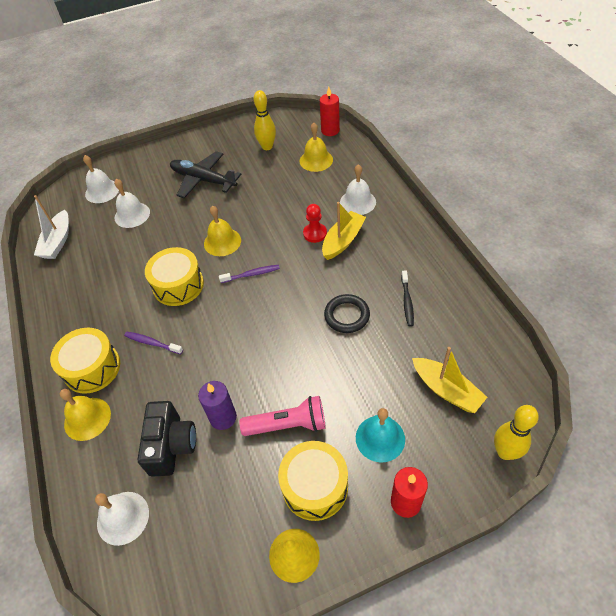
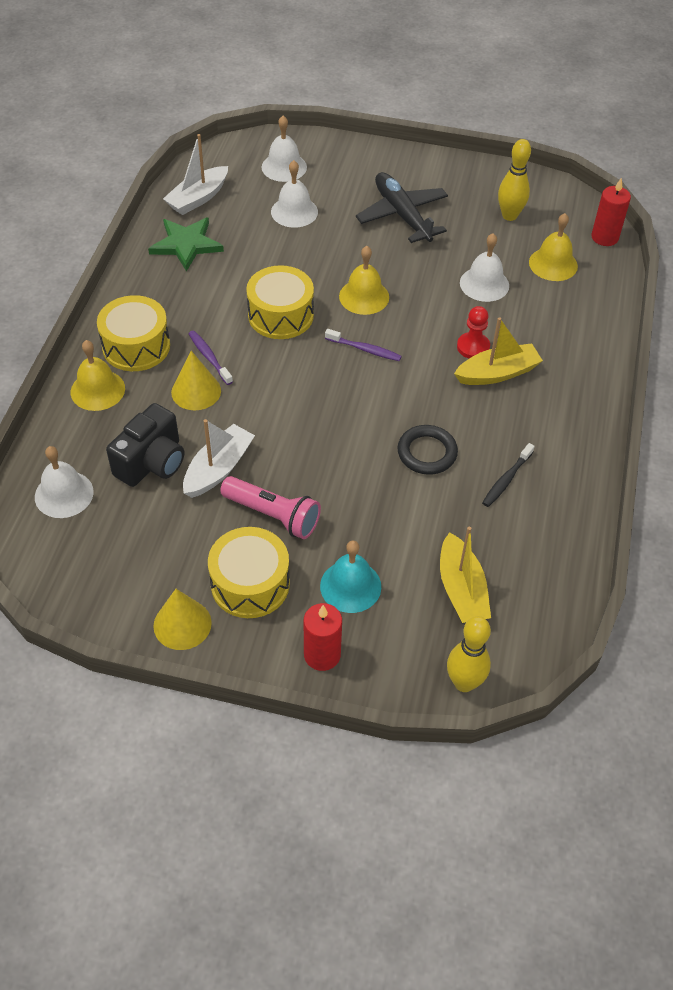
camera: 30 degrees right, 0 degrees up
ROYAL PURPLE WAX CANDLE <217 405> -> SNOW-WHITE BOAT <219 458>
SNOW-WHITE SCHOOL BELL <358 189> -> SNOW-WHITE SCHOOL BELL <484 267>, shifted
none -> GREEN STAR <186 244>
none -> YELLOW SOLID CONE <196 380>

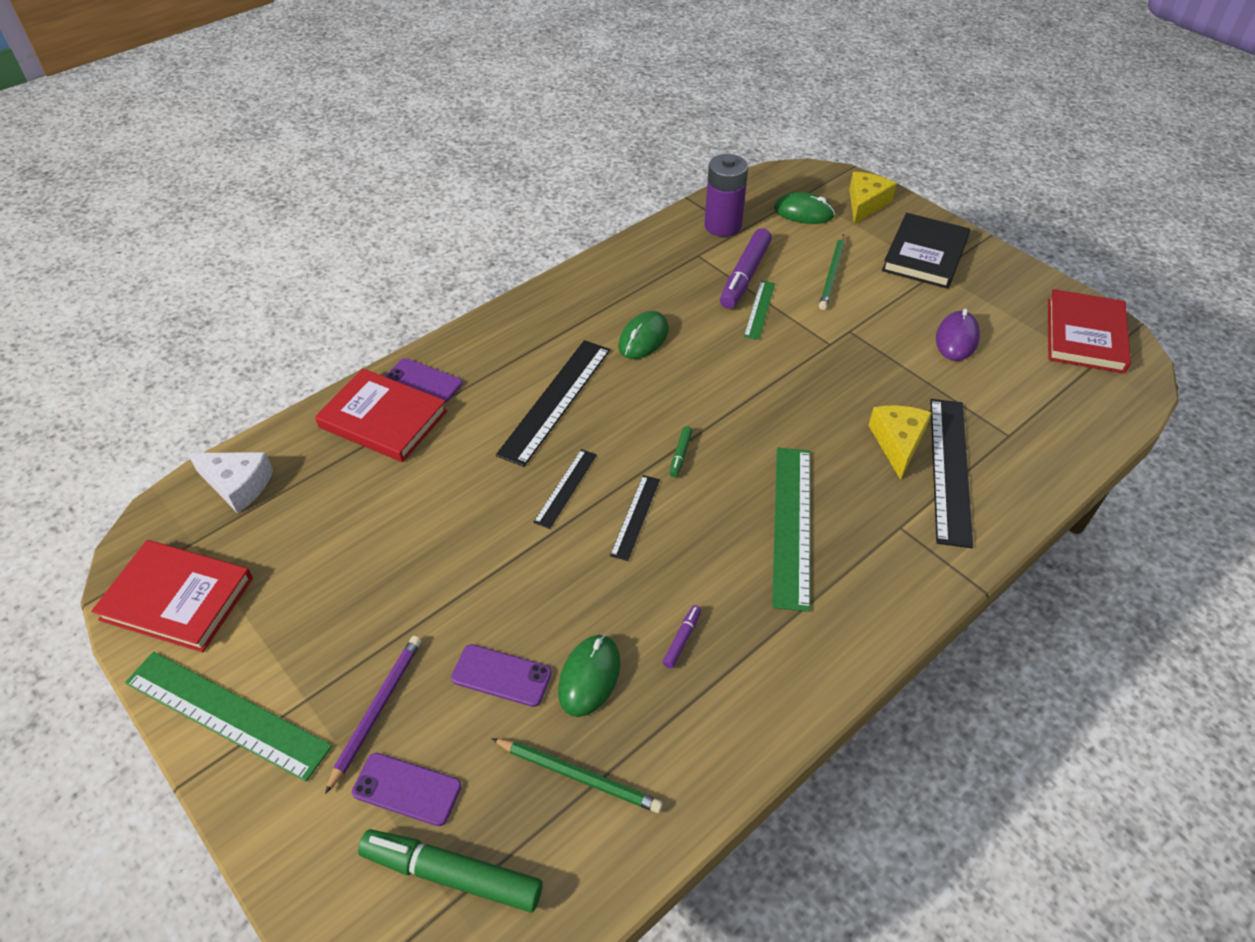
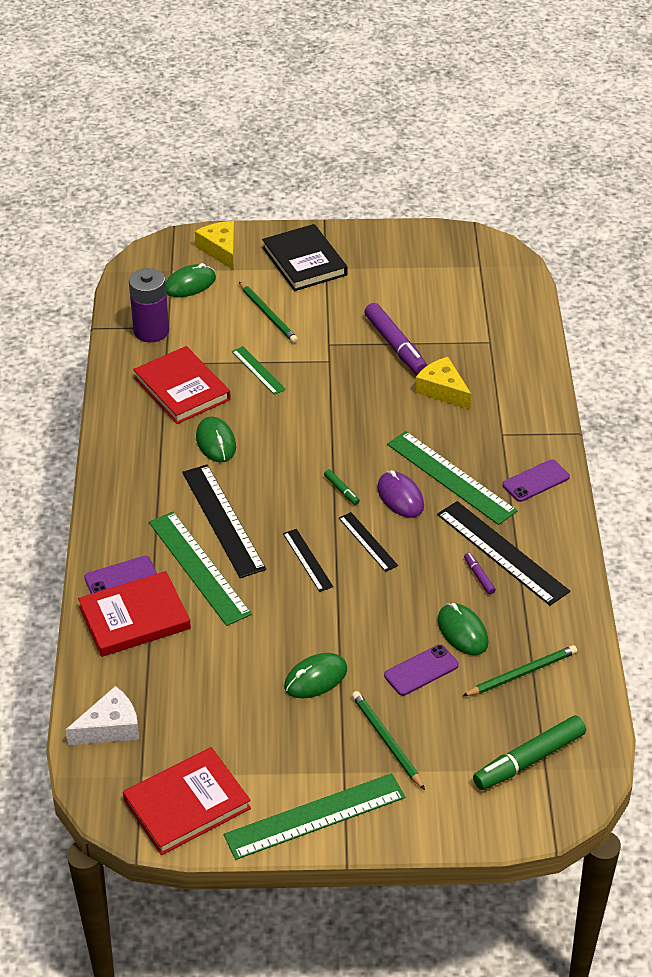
camera: 50 degrees left, 5 degrees down
ROYAL PURPLE WOODEN PENCIL <373 715> -> GREEN WOODEN PENCIL <388 740>
ROYAL PURPLE MOBILE PHONE <407 789> -> ROYAL PURPLE MOBILE PHONE <536 480>, shifted
ROYAL PURPLE FELT PEN <746 268> -> ROYAL PURPLE FELT PEN <396 339>, shifted
EBONY STRAIGHTEDGE <951 473> -> EBONY STRAIGHTEDGE <503 553>, shifted
ROYAL PURPLE MOUSE <958 335> -> ROYAL PURPLE MOUSE <400 494>, shifted
CRIMSON BOOK <1089 331> -> CRIMSON BOOK <182 385>, shifted
none -> GREEN STRAIGHTEDGE <200 569>
none -> GREEN MOUSE <315 675>

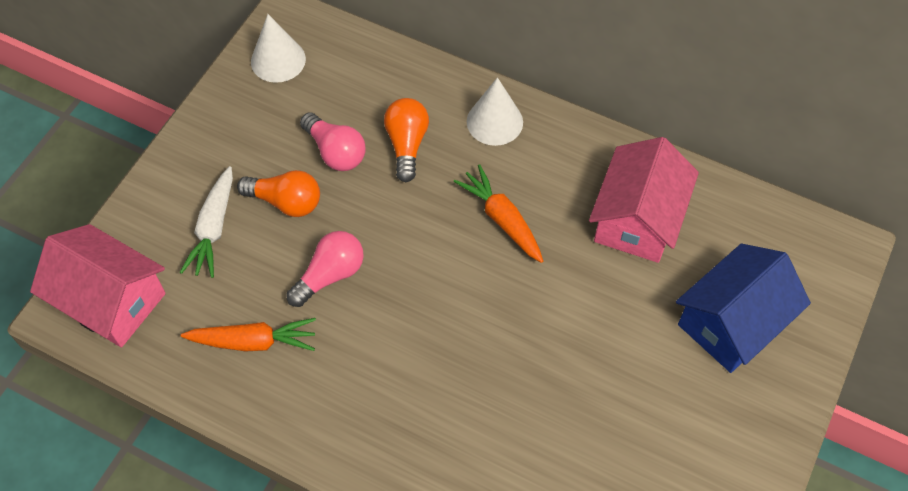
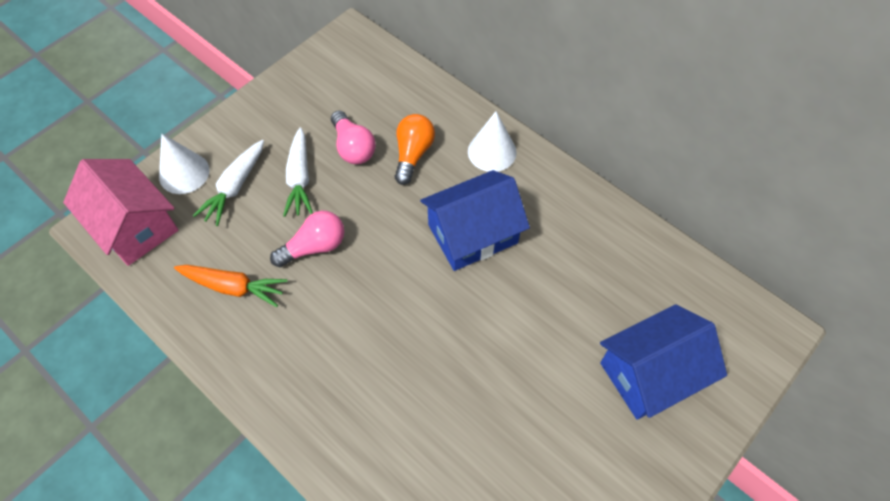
camera: 15 degrees right, 0 degrees up
ORANGE-COLOURED LIGHT BULB <278 193> -> SNOW-WHITE ROOT VEGETABLE <298 172>
SNOW-WHITE SOLID CONE <278 48> -> SNOW-WHITE SOLID CONE <184 163>, shifted
ORANGE-COLOURED ROOT VEGETABLE <498 213> -> COBALT TOY HOUSE <475 220>
ROSY TOY HOUSE <644 200> -> none

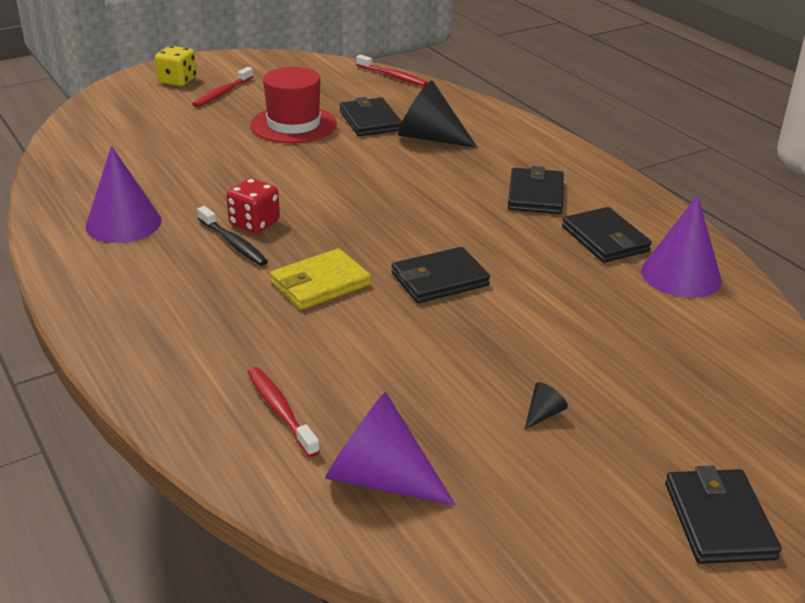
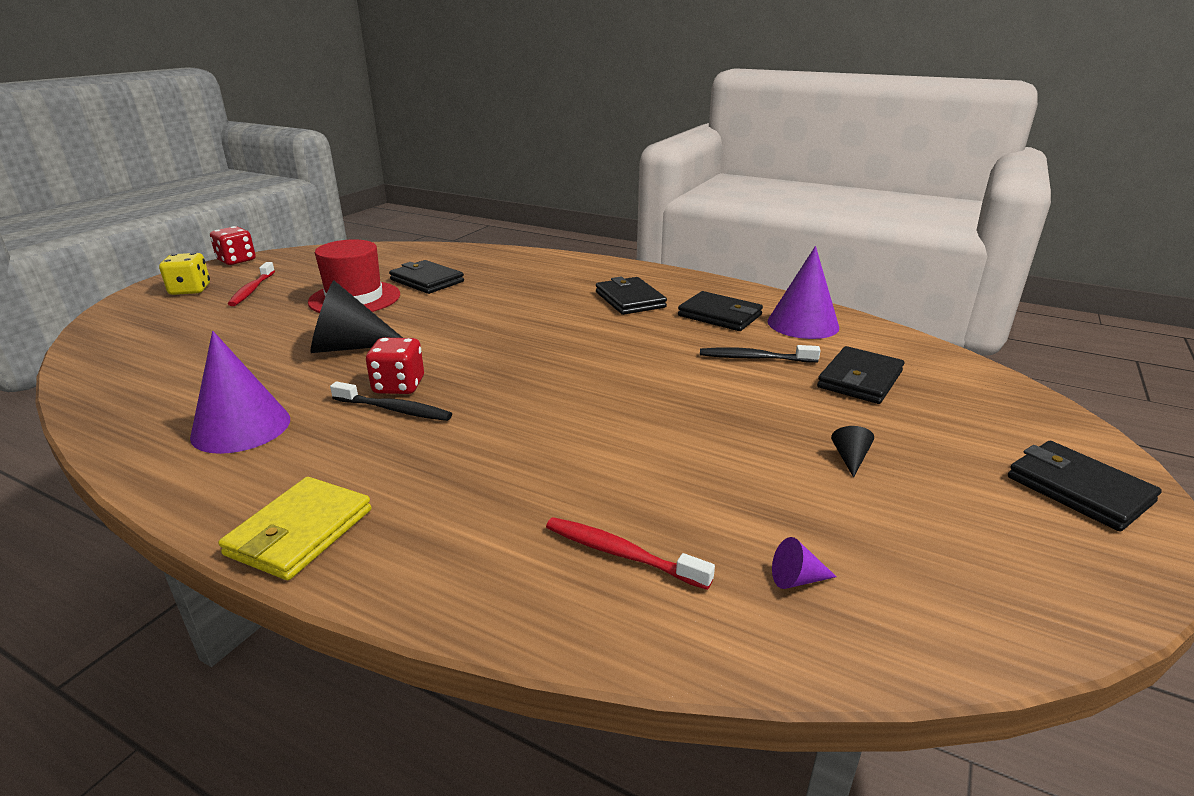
camera: 30 degrees left, 5 degrees down
YELLOW BILLFOLD <320 279> -> YELLOW BILLFOLD <294 528>, shifted
ROYAL PURPLE SOLID CONE <390 449> -> ROYAL PURPLE SOLID CONE <804 563>, x0.41
CRIMSON TOOTH BRUSH <392 70> -> none
EBONY BILLFOLD <441 275> -> EBONY BILLFOLD <860 375>, shifted
EBONY SOLID CONE <438 114> -> EBONY SOLID CONE <356 316>, shifted
none -> CRIMSON DICE <233 245>
none -> EBONY TOOTH BRUSH <760 354>

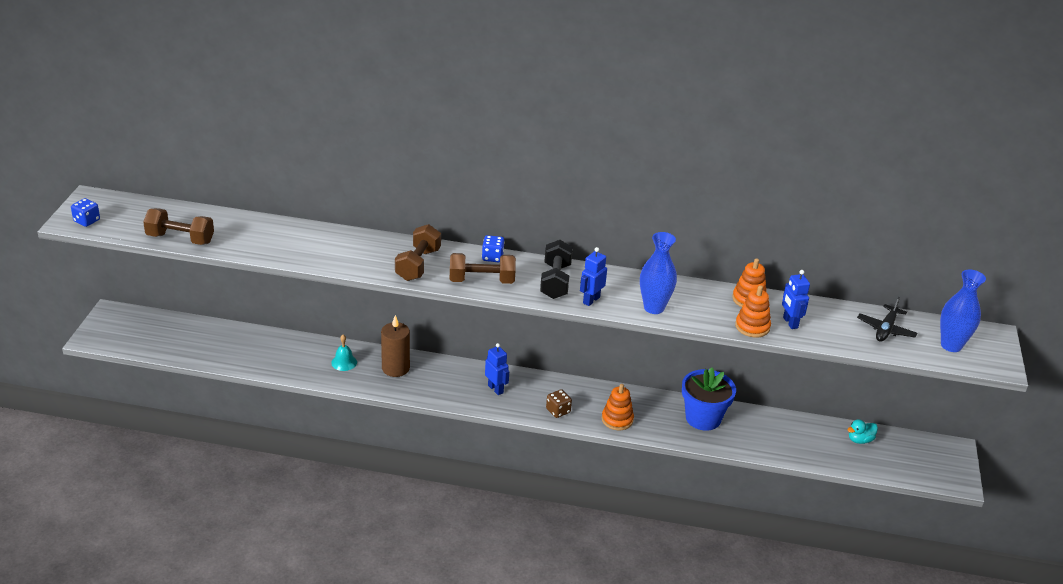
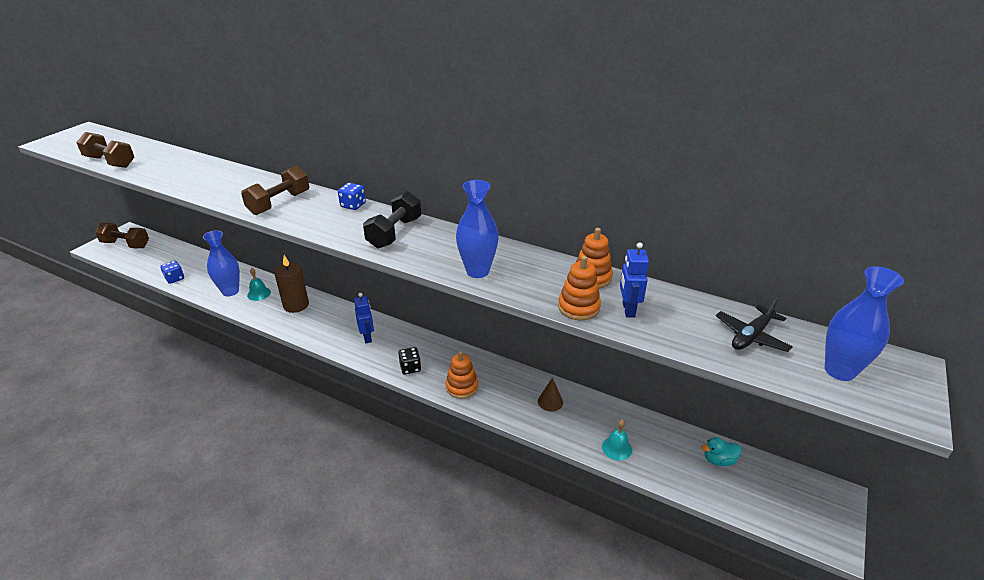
camera: 20 degrees right, 0 degrees up
COBALT DICE <85 212> -> COBALT DICE <172 272>, shifted
RUSSET FREE WEIGHT <483 268> -> RUSSET FREE WEIGHT <122 235>, shifted
RUSSET DICE <559 403> -> EBONY DICE <409 361>
COBALT ROBOT <593 276> -> none
COBALT PLANT POT <709 399> -> RUSSET SOLID CONE <550 395>
none -> COBALT TALL VASE <221 264>
none -> AQUA SCHOOL BELL <617 440>

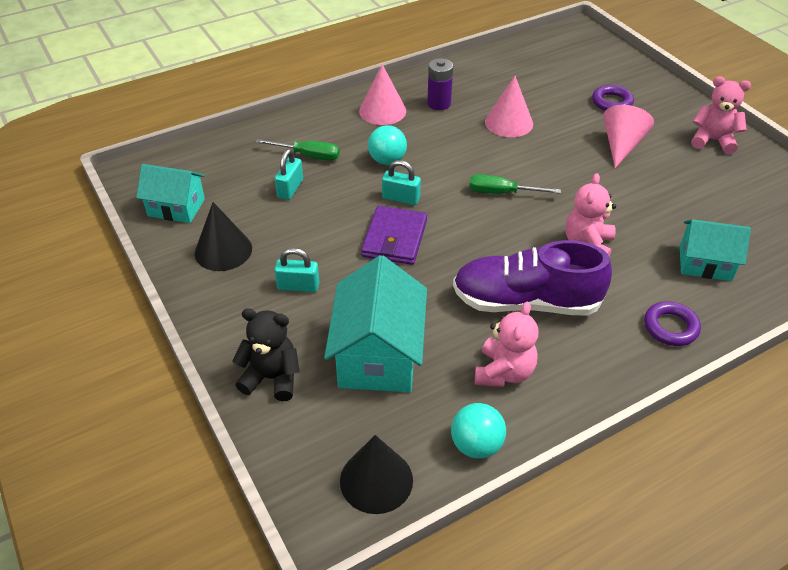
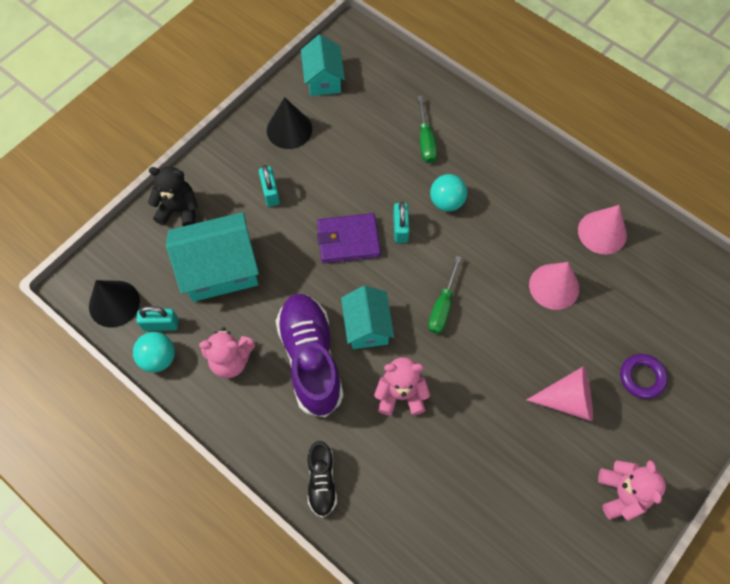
camera: 70 degrees right, 20 degrees up
EBONY STUFFED BEAR <266 354> -> EBONY STUFFED BEAR <173 196>, 75 degrees counterclockwise
AQUA SMALL LOCK <289 174> -> AQUA SMALL LOCK <157 318>, shifted
ROSY SOLID CONE <382 94> -> ROSY SOLID CONE <602 229>, shifted
ROYAL PURPLE POWER CELL <440 84> -> none
GREEN FLAT SCREWDRIVER <515 184> -> GREEN FLAT SCREWDRIVER <444 295>, 150 degrees counterclockwise
ROYAL PURPLE TORUS <672 323> -> EBONY SNEAKER <322 479>
AQUA TOY HOUSE <715 250> -> AQUA TOY HOUSE <367 317>, shifted

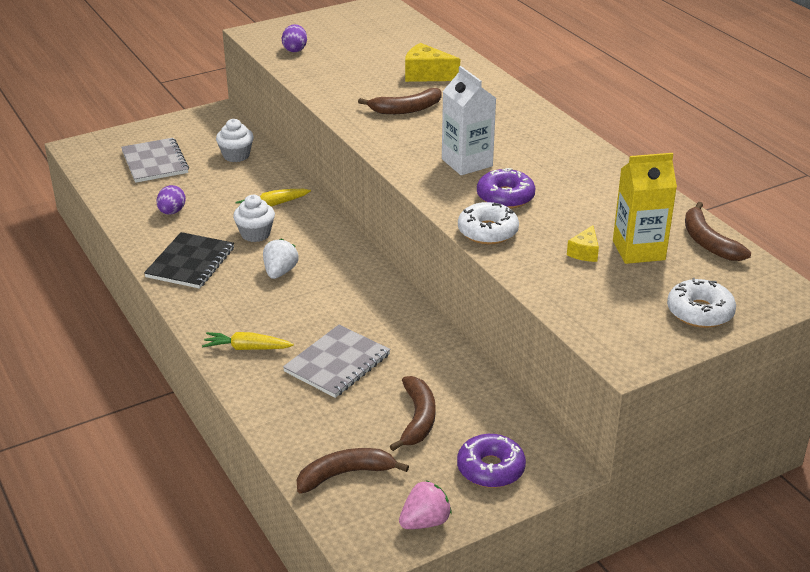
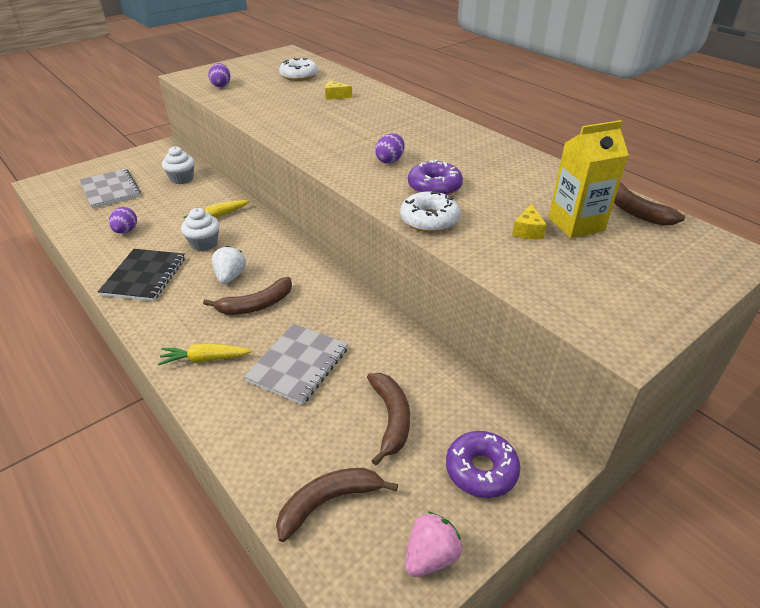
camera: 10 degrees left, 5 degrees up
RUSSET BANANA <400 101> -> RUSSET BANANA <247 296>, shifted
YELLOW PIECE OF CHEESE <432 62> -> YELLOW PIECE OF CHEESE <338 90>, x0.59
SNOW-WHITE MILK CARTON <469 120> -> ROYAL PURPLE TOY EGG <390 148>
SNOW-WHITE DONUT <701 303> -> SNOW-WHITE DONUT <298 69>, shifted

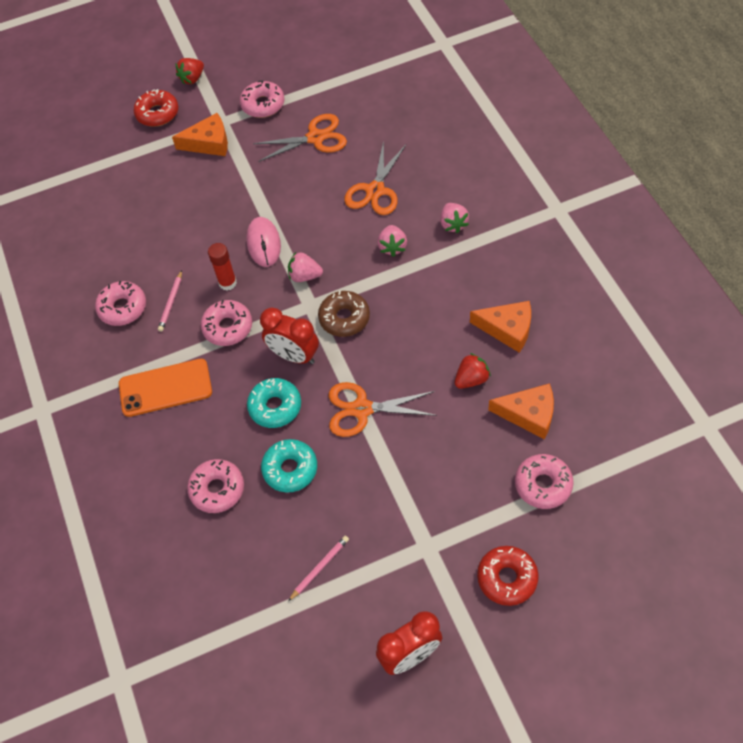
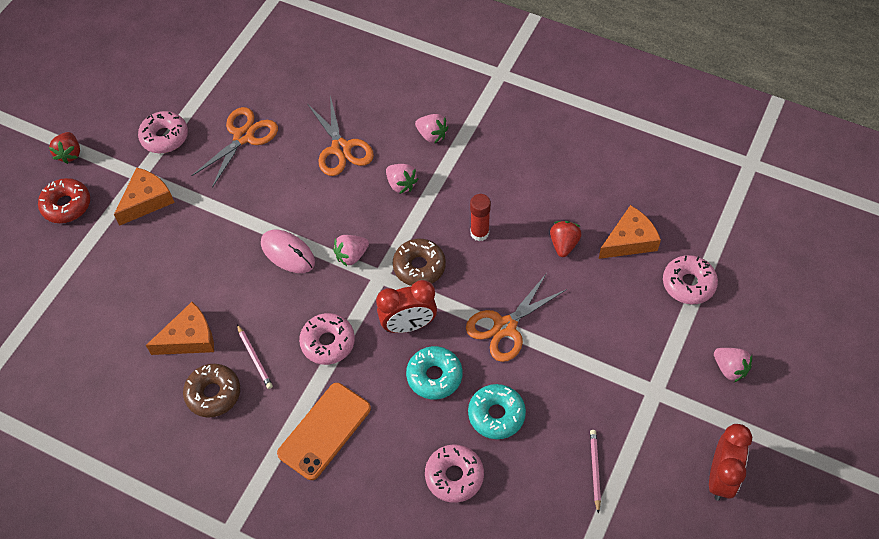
camera: 45 degrees left, 0 degrees up
ROSY DONUT <120 303> -> RUSSET DONUT <211 391>
CRIMSON GLUE <222 266> -> CRIMSON GLUE <480 217>, shifted
ORANGE-COLOURED PIECE OF CHEESE <500 327> -> ORANGE-COLOURED PIECE OF CHEESE <180 328>, shifted
CRIMSON DONUT <508 576> -> ROSY BERRY <733 365>

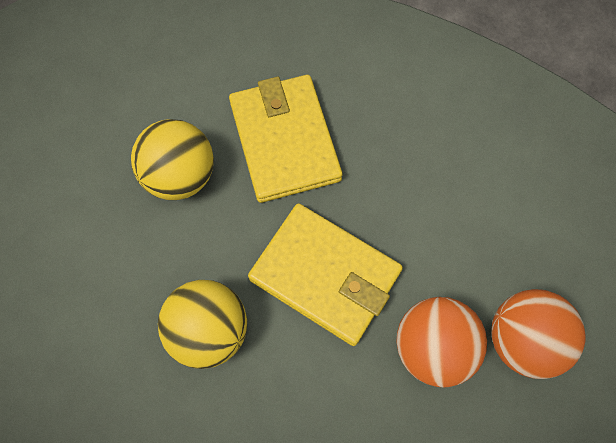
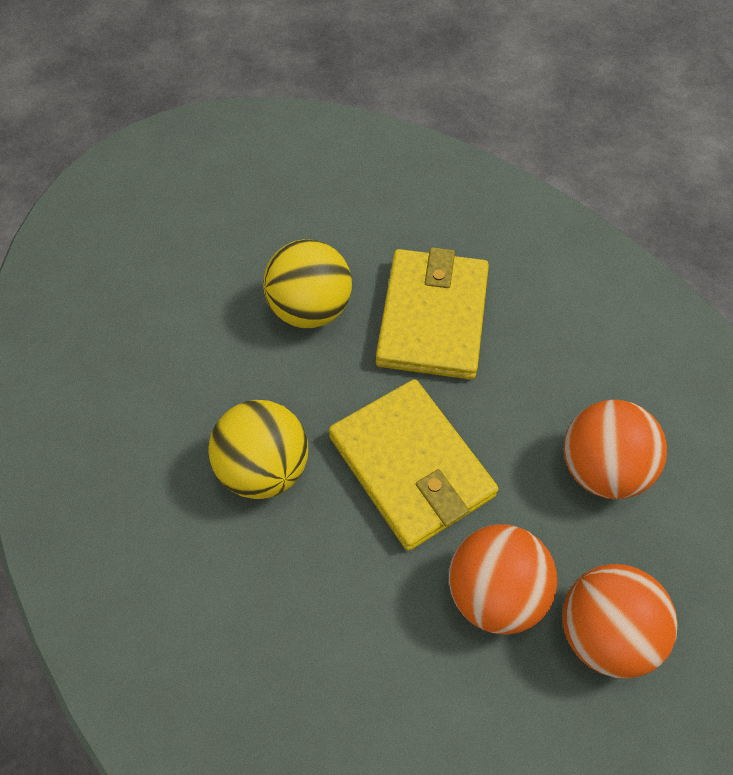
camera: 25 degrees right, 10 degrees down
none -> ORANGE-COLOURED PLAY BALL <615 449>

